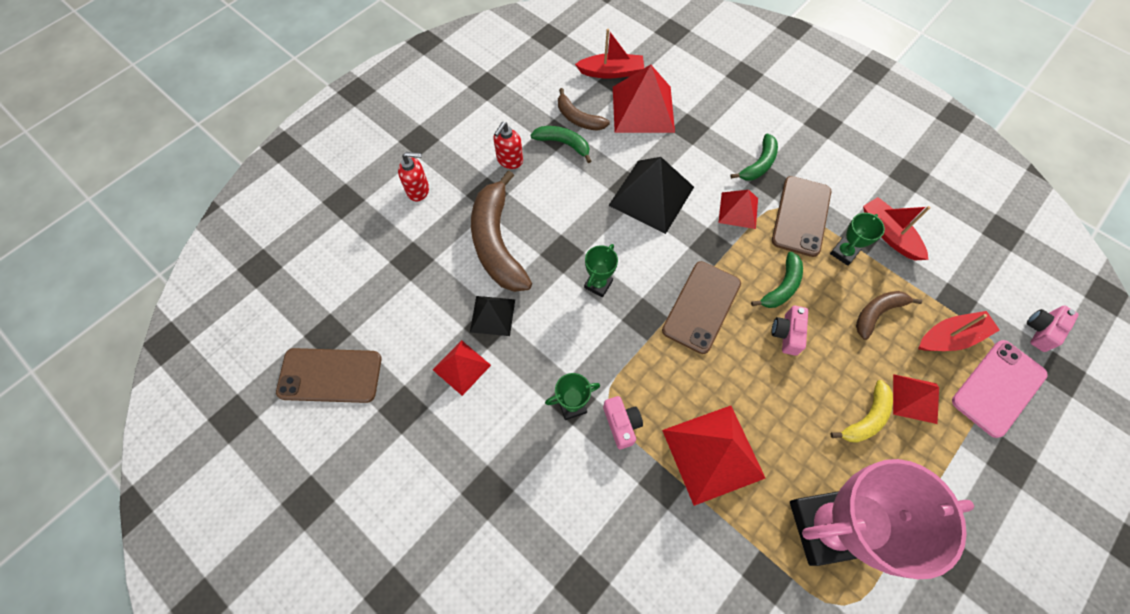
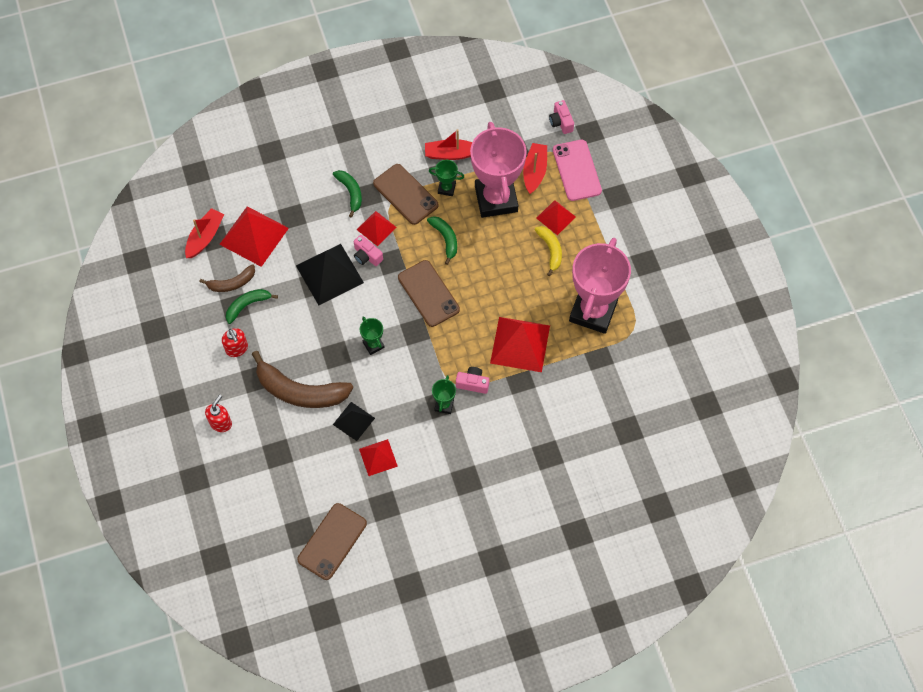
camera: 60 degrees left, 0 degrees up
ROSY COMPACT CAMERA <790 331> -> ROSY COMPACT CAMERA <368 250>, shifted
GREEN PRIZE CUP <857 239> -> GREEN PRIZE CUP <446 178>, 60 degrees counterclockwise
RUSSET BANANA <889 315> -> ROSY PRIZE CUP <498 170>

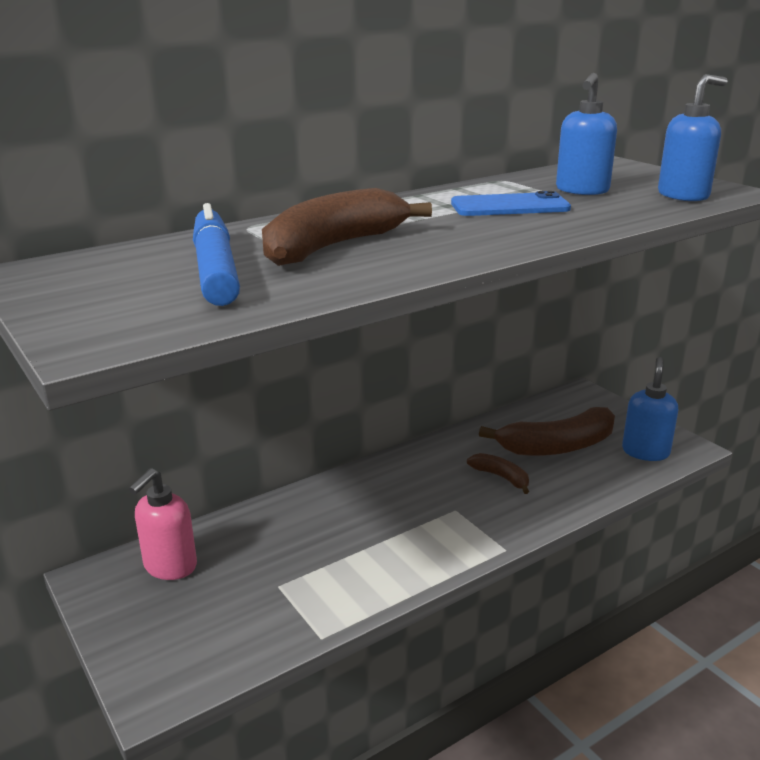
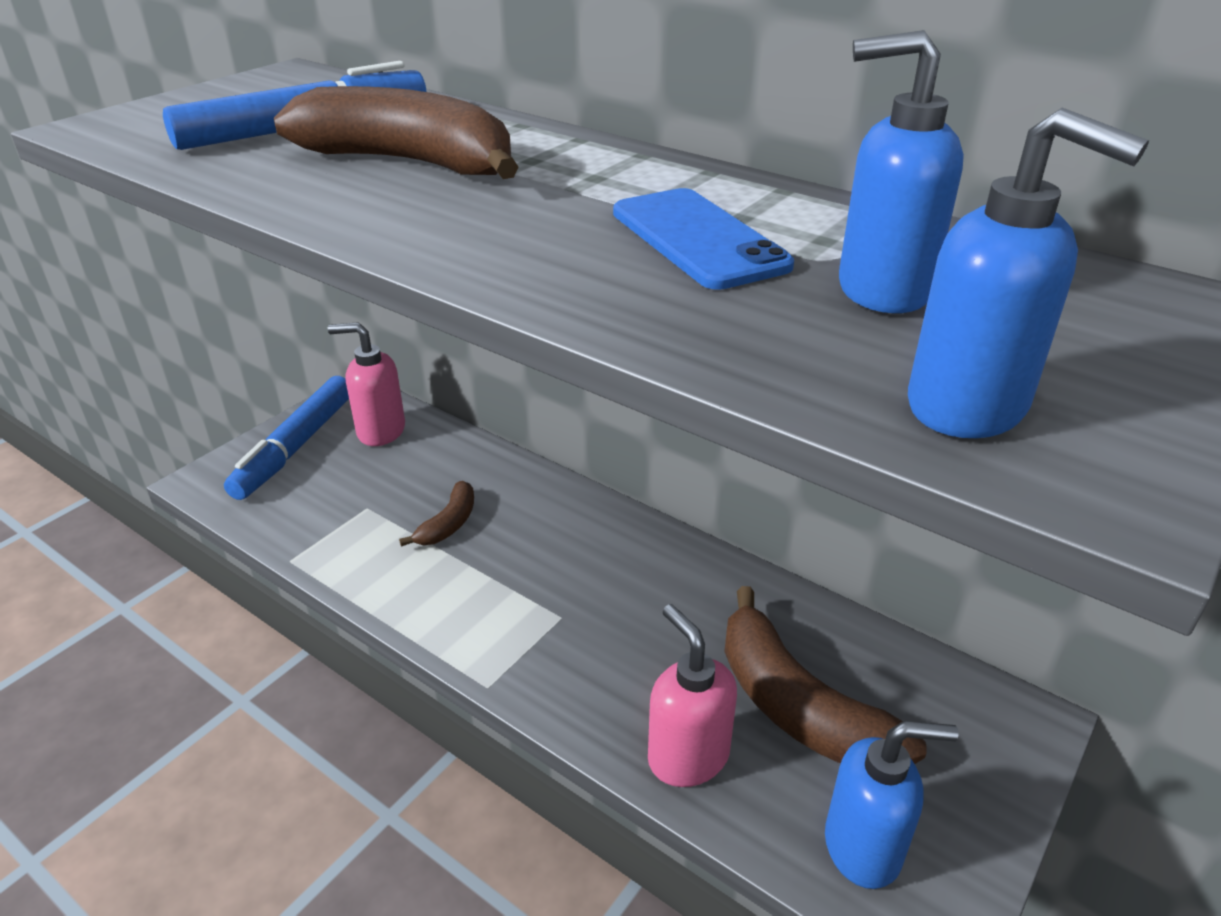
camera: 70 degrees right, 10 degrees up
RUSSET BANANA <498 473> -> RUSSET BANANA <436 514>, shifted
none -> COBALT FELT PEN <286 438>
none -> ROSY SOAP PUMP <692 695>

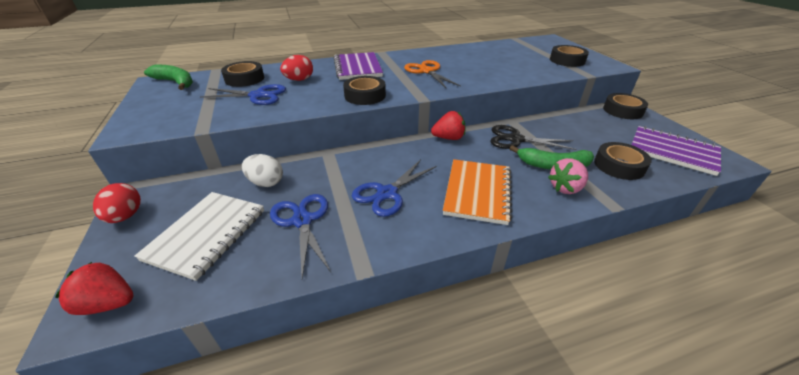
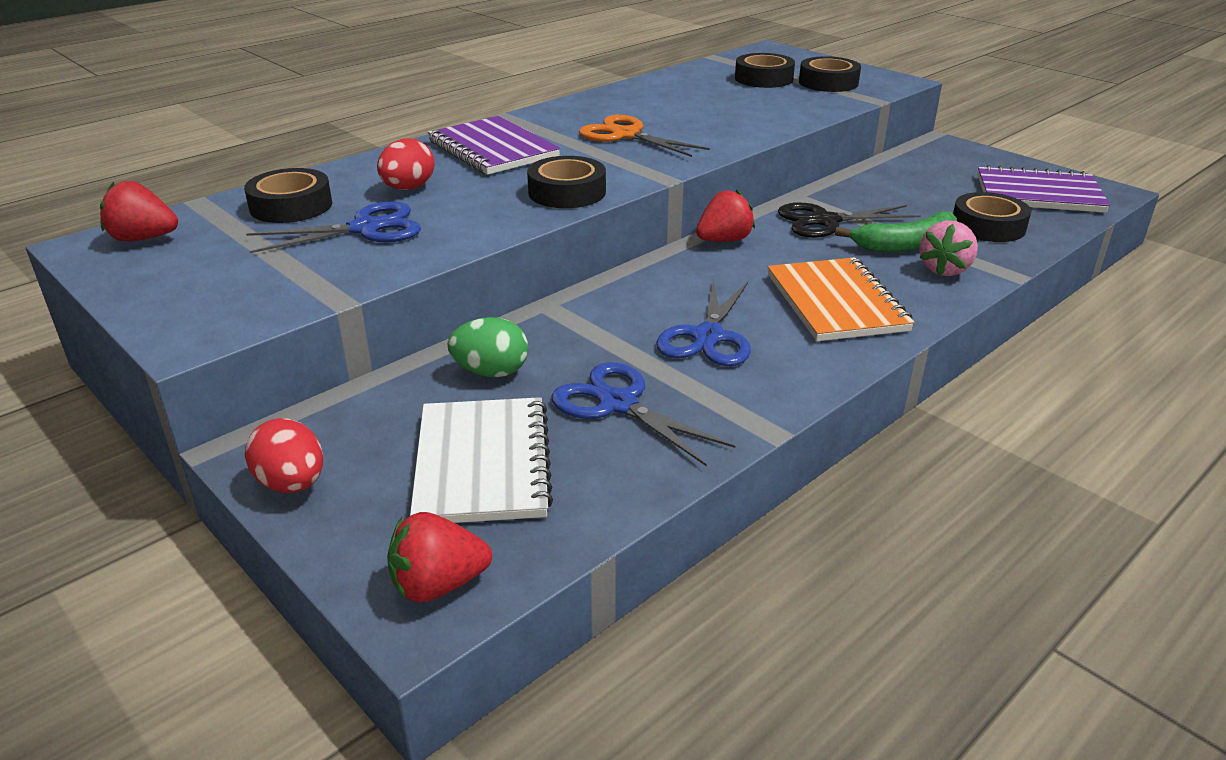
camera: 25 degrees left, 5 degrees down
GREEN BANANA <168 77> -> CRIMSON BERRY <139 211>
SNOW-WHITE TOY EGG <262 170> -> GREEN TOY EGG <488 347>
EBONY STICKY TAPE <625 106> -> EBONY STICKY TAPE <765 70>, shifted

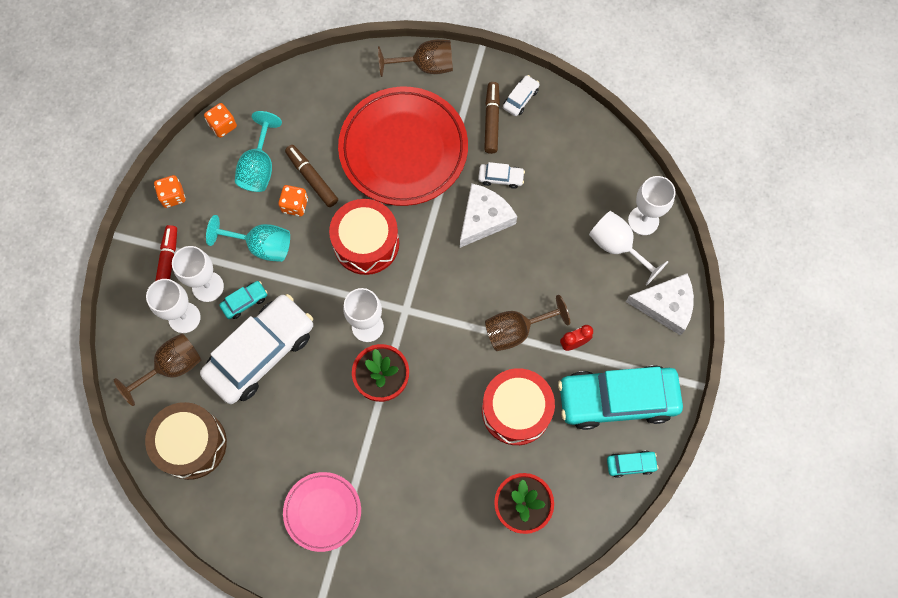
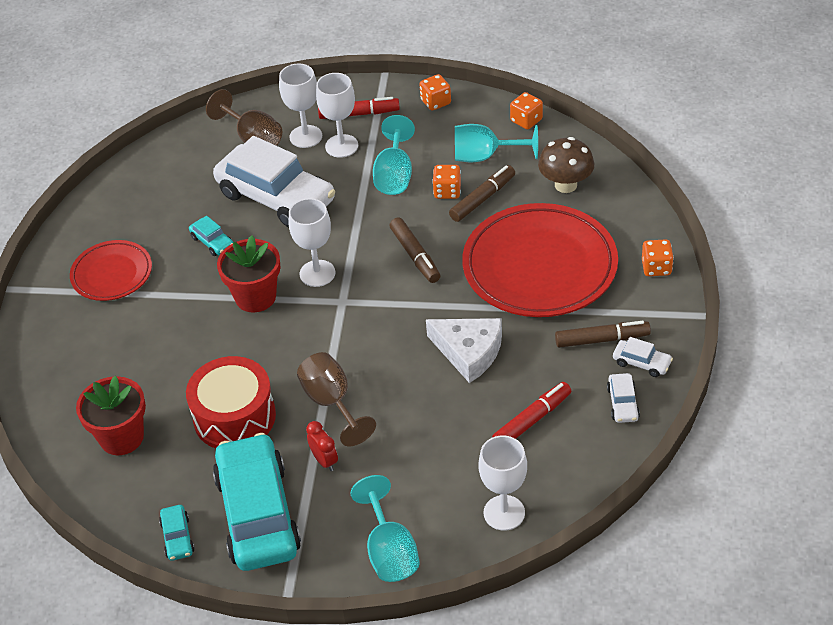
camera: 85 degrees right, 25 degrees down
RUSSET SNARE DRUM <186 441> -> none
AQUA TOY CAR <243 300> -> AQUA TOY CAR <211 236>, shifted
ROSY DINNER PLATE <322 512> -> CRIMSON DINNER PLATE <111 270>
CRIMSON SNARE DRUM <364 237> -> RUSSET FELT PEN <414 250>
RUSSET GOBLET <415 58> -> ORANGE-COLOURED DICE <658 257>
SNOW-WHITE TOY CAR <501 175> -> SNOW-WHITE TOY CAR <623 398>, shifted
SNOW-WHITE GOBLET <628 248> -> none
SNOW-WHITE PIECE OF CHEESE <660 304> -> AQUA GOBLET <385 528>
none -> CRIMSON FELT PEN <531 410>
none -> RUSSET TOADSTOOL <566 165>

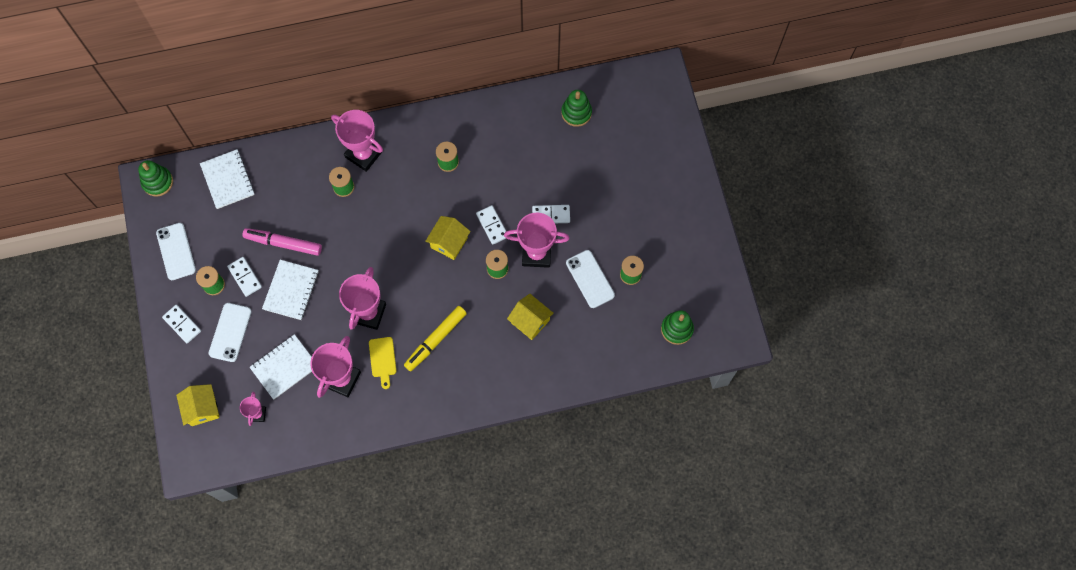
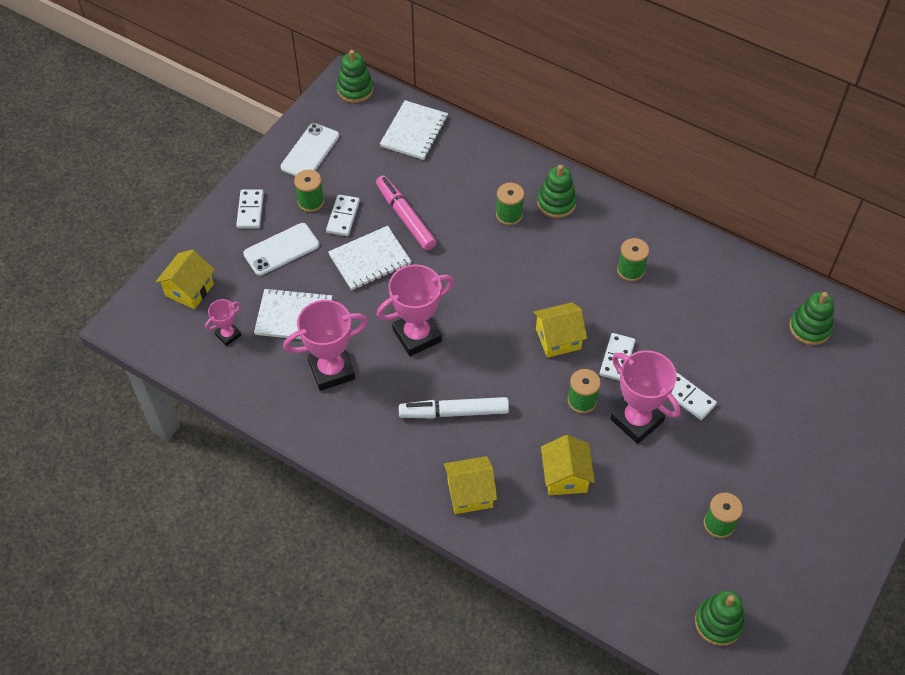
camera: 45 degrees right, 15 degrees down
ROSY PRIZE CUP <357 141> -> GREEN STACKING TOY <557 191>
YELLOW CHOPPING BOARD <383 363> -> none
YELLOW FELT PEN <435 338> -> SNOW-WHITE FELT PEN <454 408>
SNOW-WHITE MOBILE PHONE <590 279> -> none
none -> YELLOW TOY HOUSE <470 485>

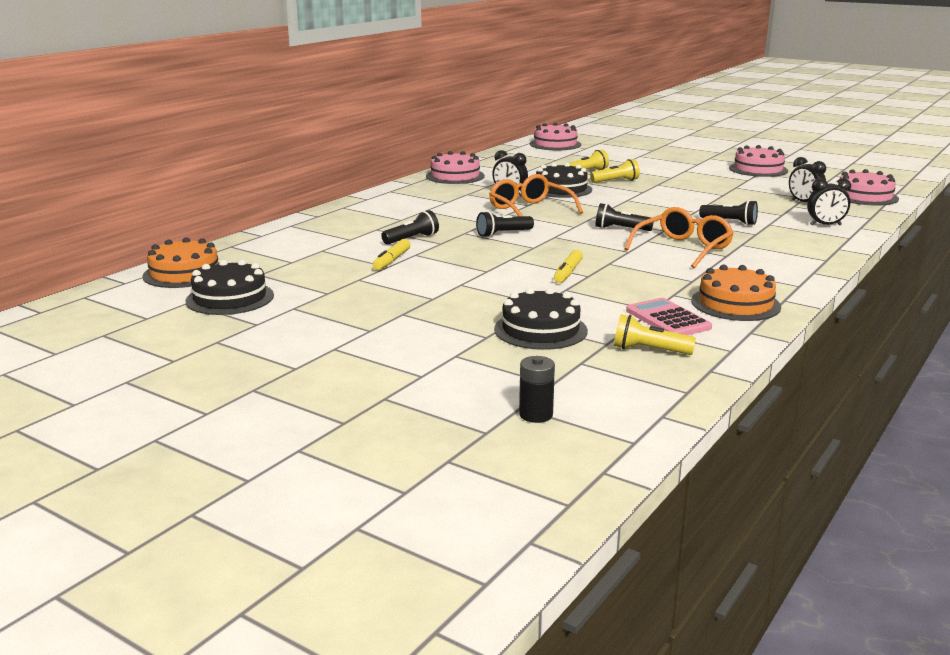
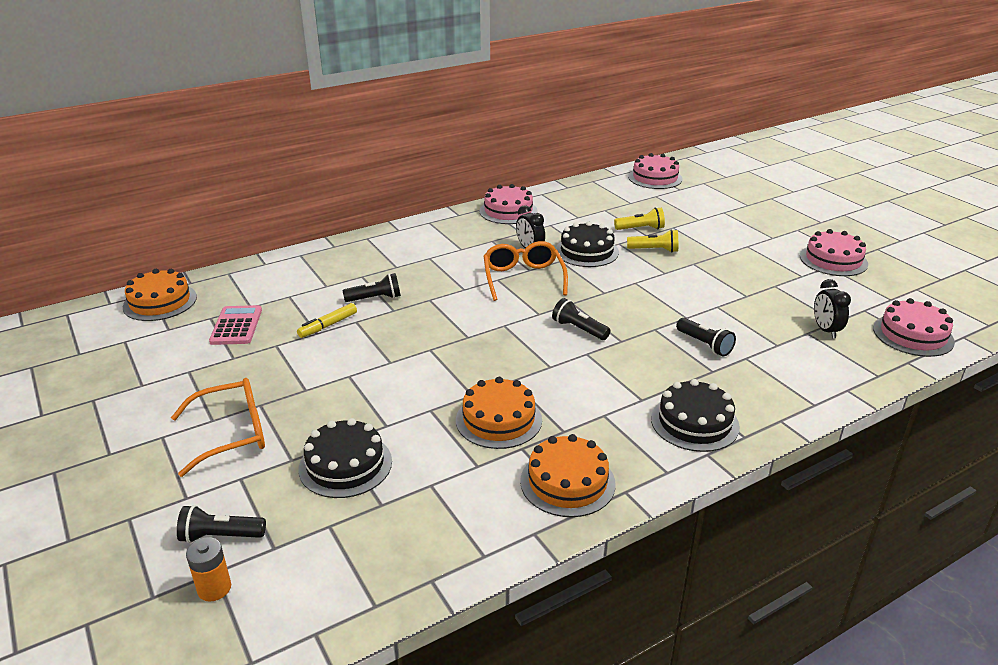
camera: 25 degrees right, 10 degrees up
EBONY CAKE <229 287> -> EBONY CAKE <695 415>, shifted
EBONY POCKET TORCH <505 224> -> EBONY POCKET TORCH <221 524>, shifted
EBONY POWER CELL <537 389> -> ORANGE-COLOURED POWER CELL <208 569>
YELLOW FELT PEN <568 266> -> none
YELLOW POCKET TORCH <655 334> -> none
ORANGE-COLOURED GLASSES <679 237> -> ORANGE-COLOURED GLASSES <218 427>, shifted
ROSY POCKET CALCULATOR <669 316> -> ROSY POCKET CALCULATOR <235 325>, shifted
EBONY ALARM CLOCK <829 202> -> none
none -> ORANGE-COLOURED CAKE <499 413>

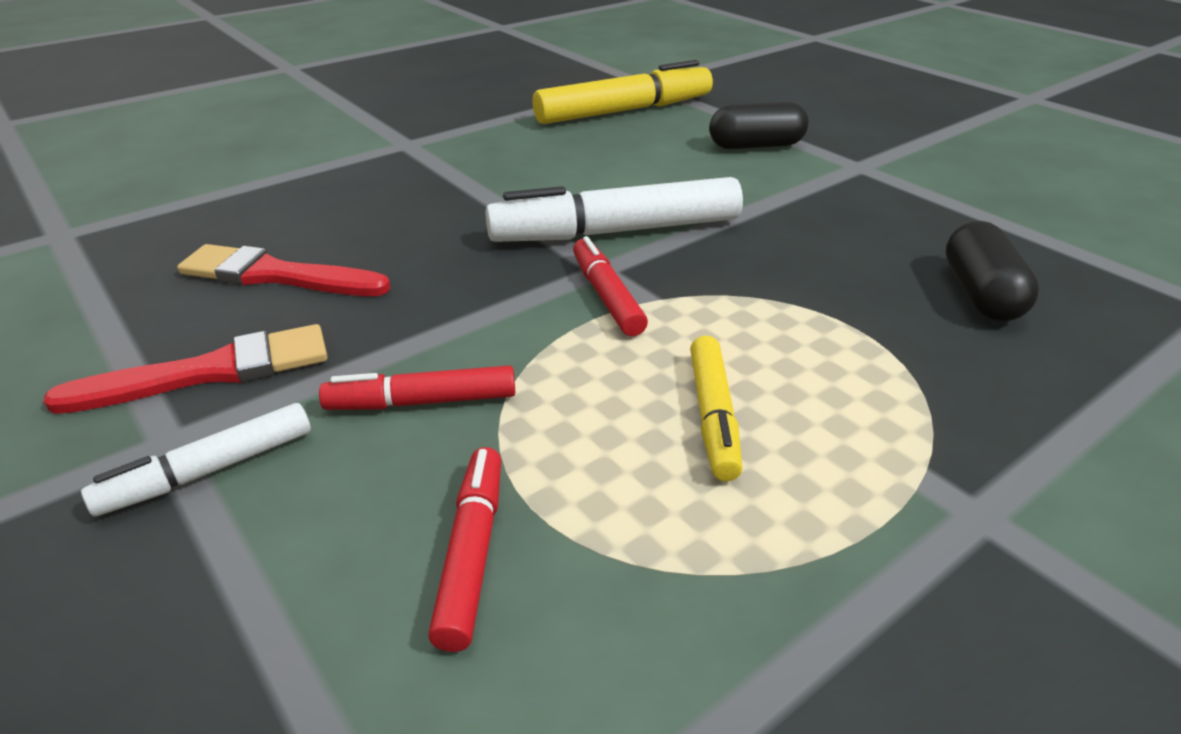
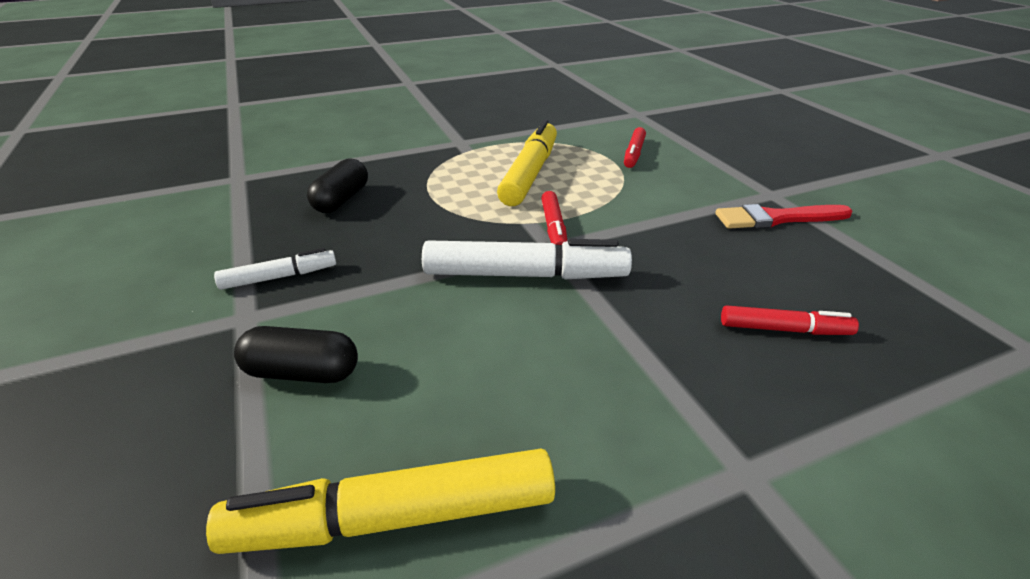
camera: 165 degrees left, 0 degrees up
SNOW-WHITE FELT PEN <196 460> -> SNOW-WHITE FELT PEN <275 269>, shifted
CRIMSON PAINT BRUSH <284 270> -> none
CRIMSON FELT PEN <417 387> -> CRIMSON FELT PEN <790 320>, shifted
YELLOW FELT PEN <716 408> -> YELLOW FELT PEN <527 163>, x1.82

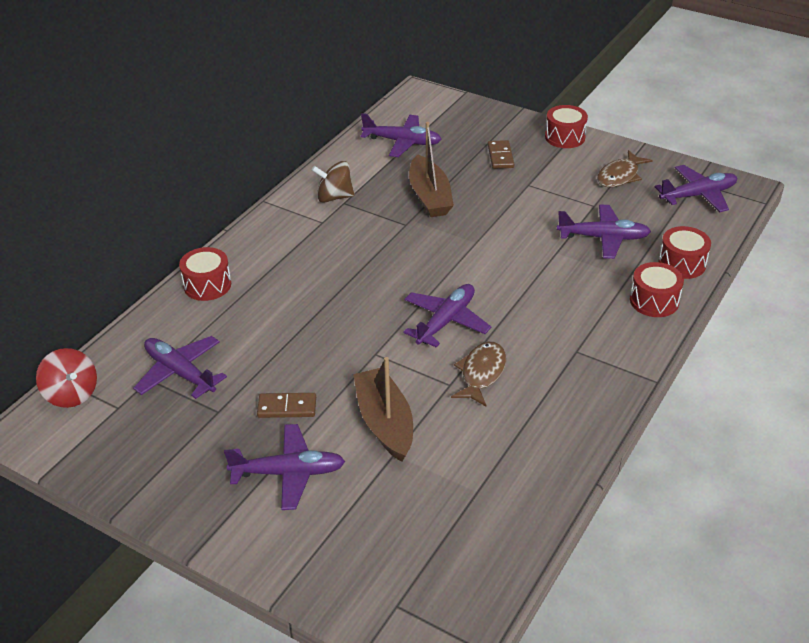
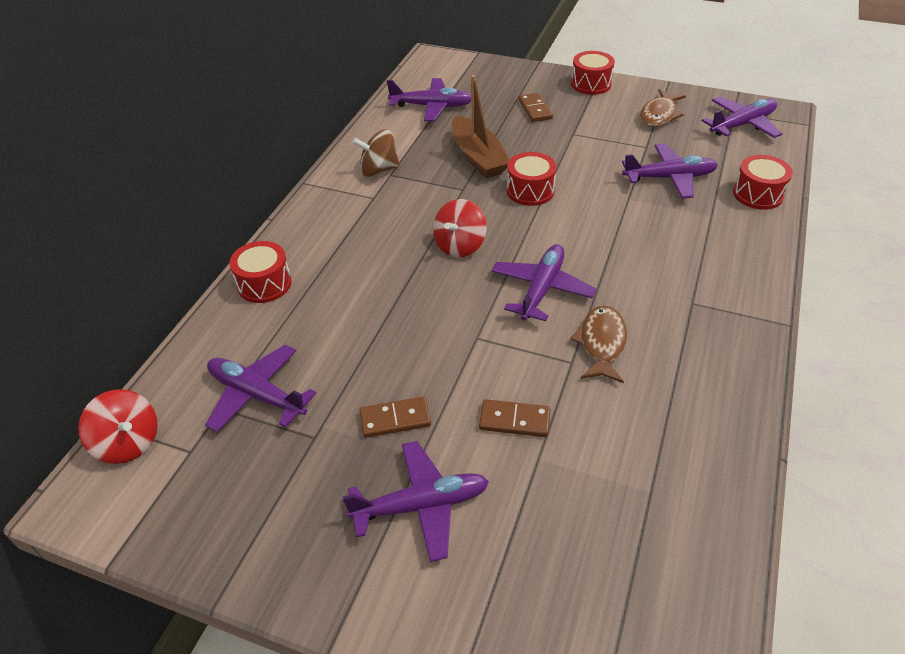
camera: 10 degrees left, 5 degrees up
RUSSET BOAT <383 409> -> RUSSET DOMINO TILE <514 418>
CRIMSON SNARE DRUM <657 289> -> CRIMSON SNARE DRUM <532 179>, shifted
none -> CRIMSON TOY TOP <460 228>

